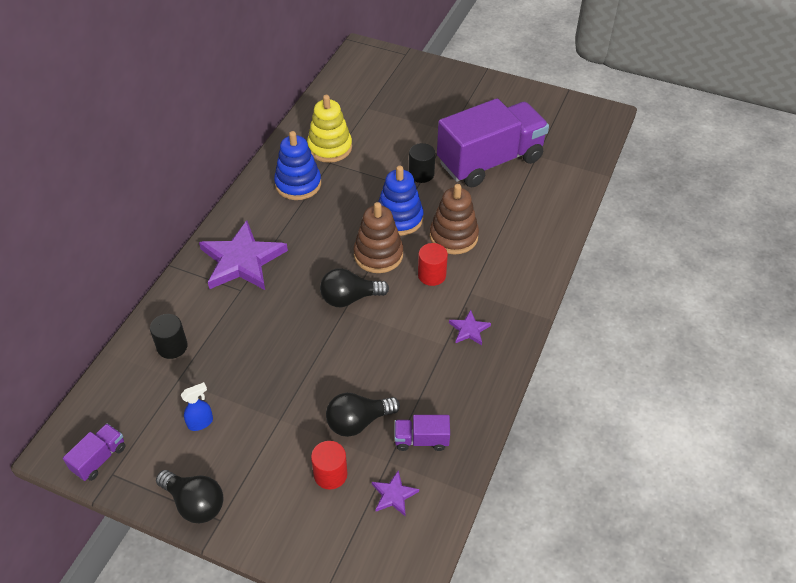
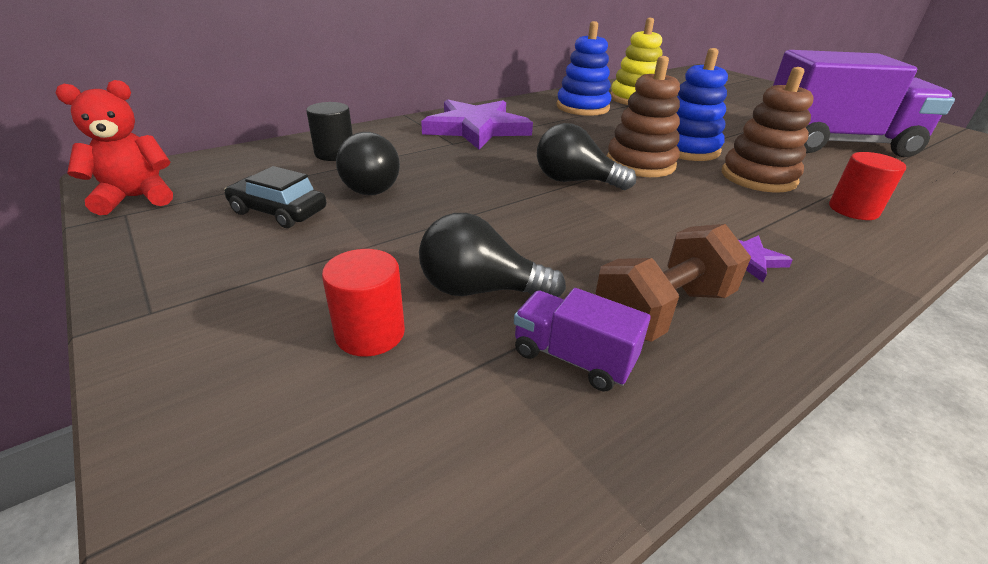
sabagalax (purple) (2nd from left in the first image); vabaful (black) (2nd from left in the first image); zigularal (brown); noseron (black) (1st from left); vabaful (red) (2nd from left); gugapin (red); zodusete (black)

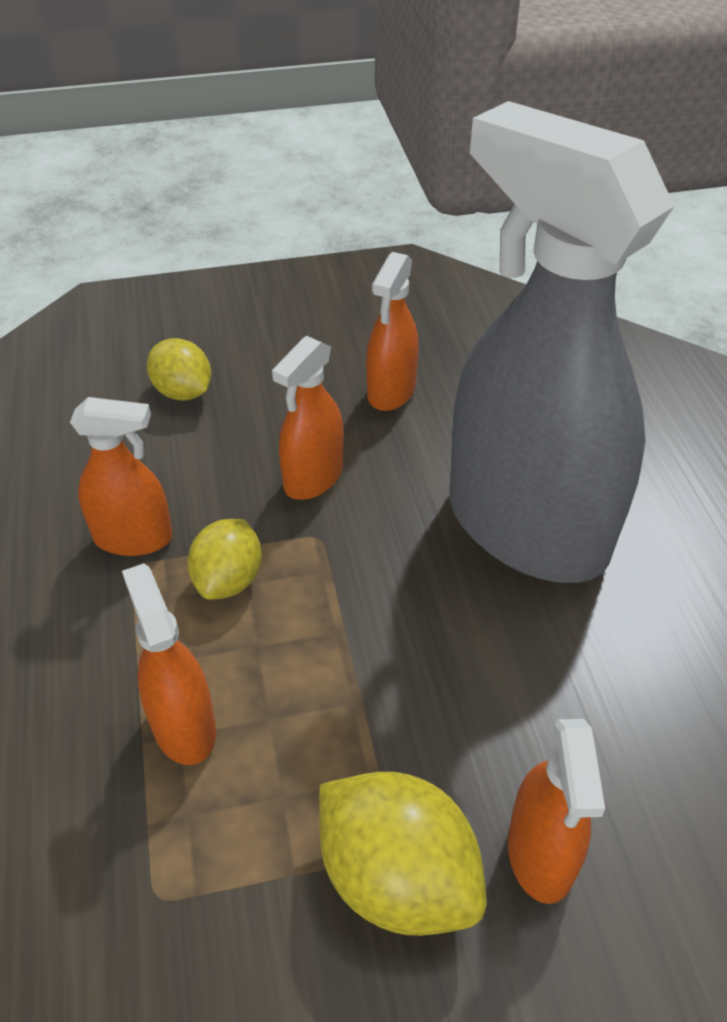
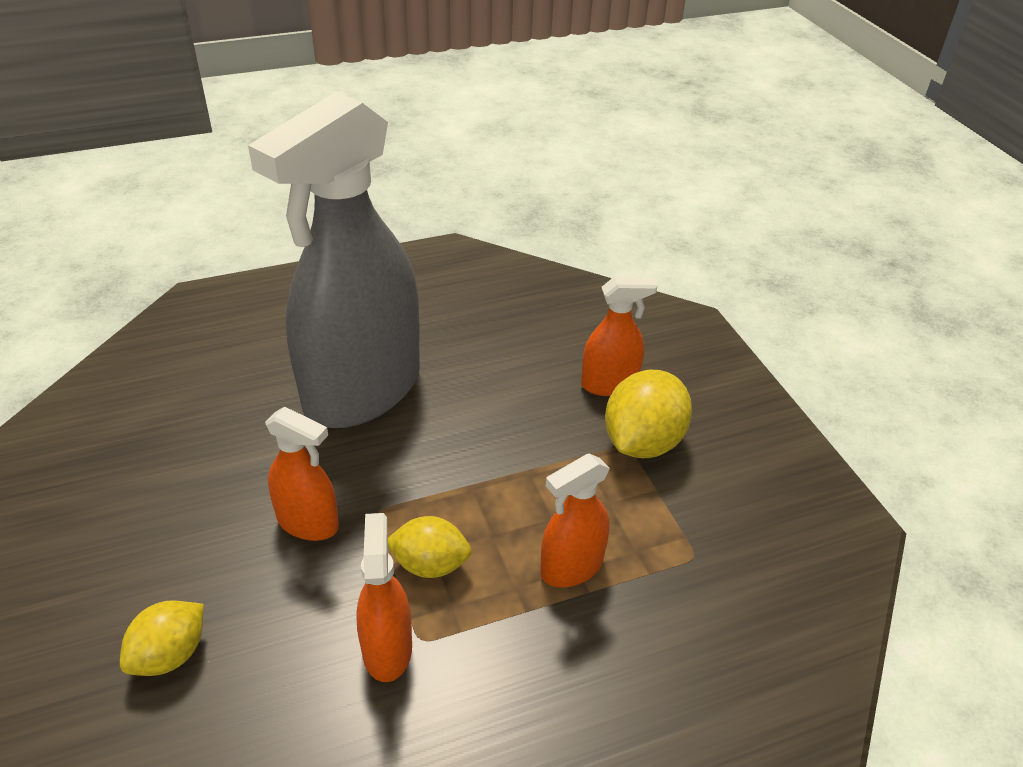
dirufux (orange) (4th from left in the first image)

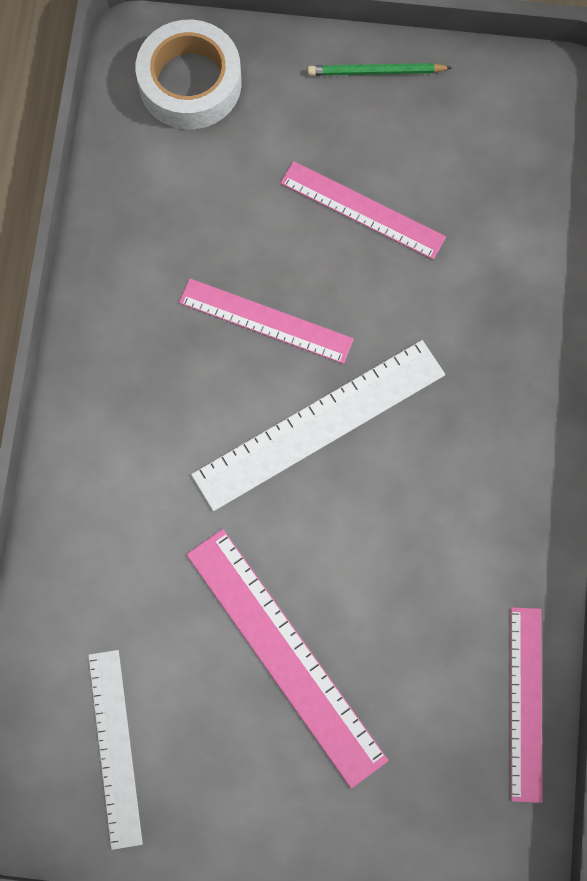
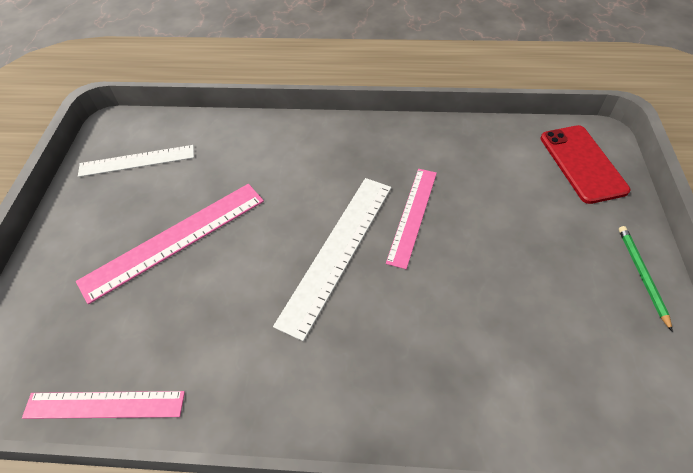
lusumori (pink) (3rd from left in the first image); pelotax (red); lusumori (white) (2nd from left)

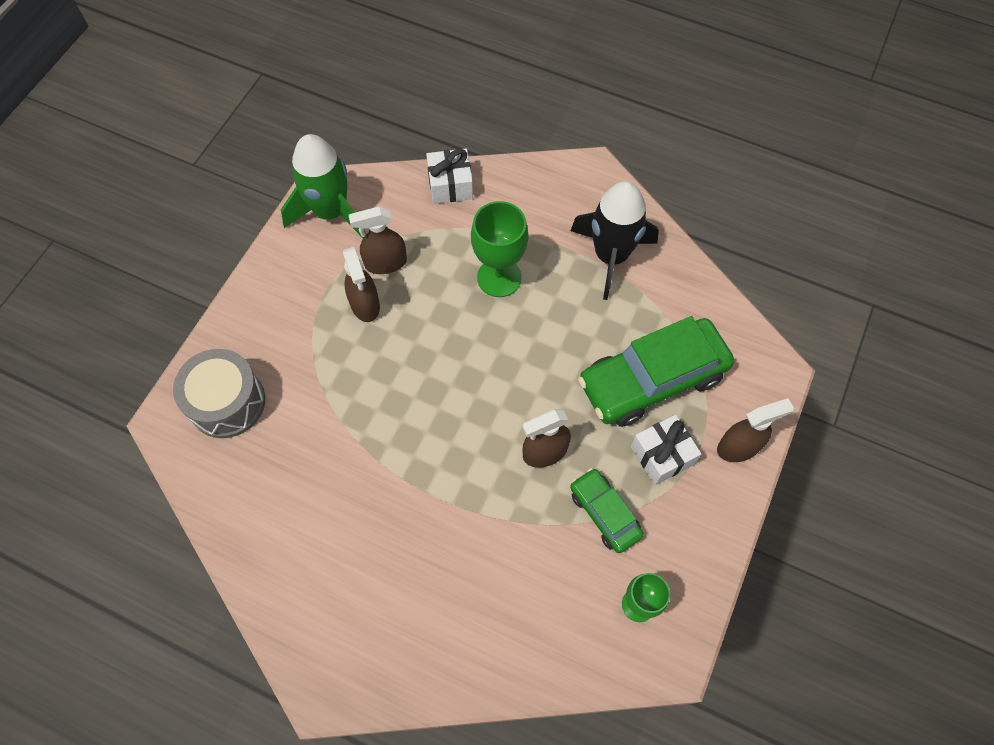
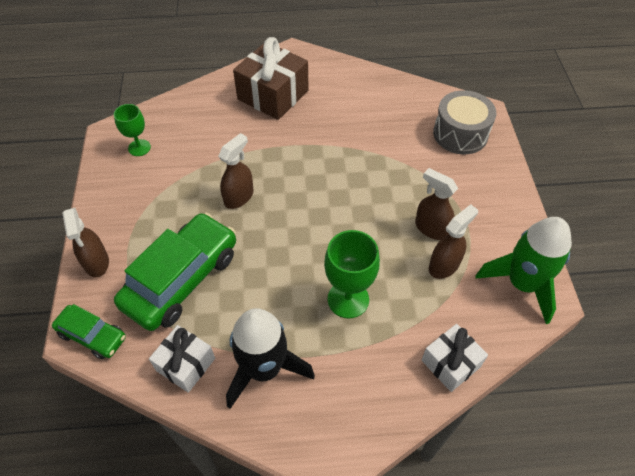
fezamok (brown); zodusete (green) (1st from left); fezamok (white) (1st from left); dirufux (brown) (1st from left)

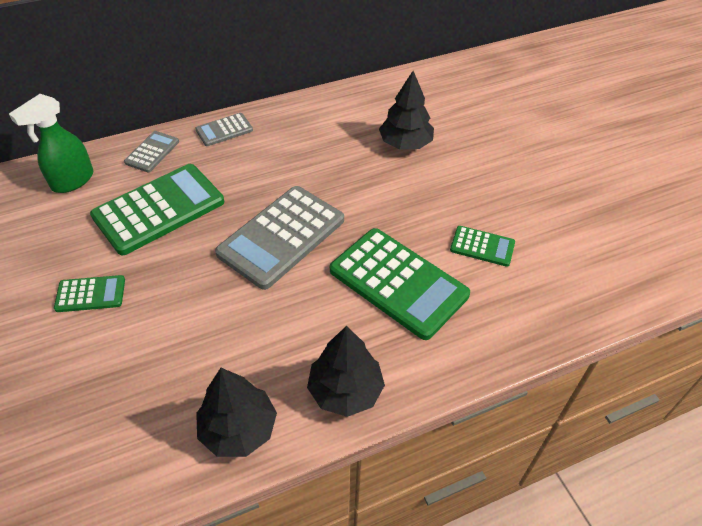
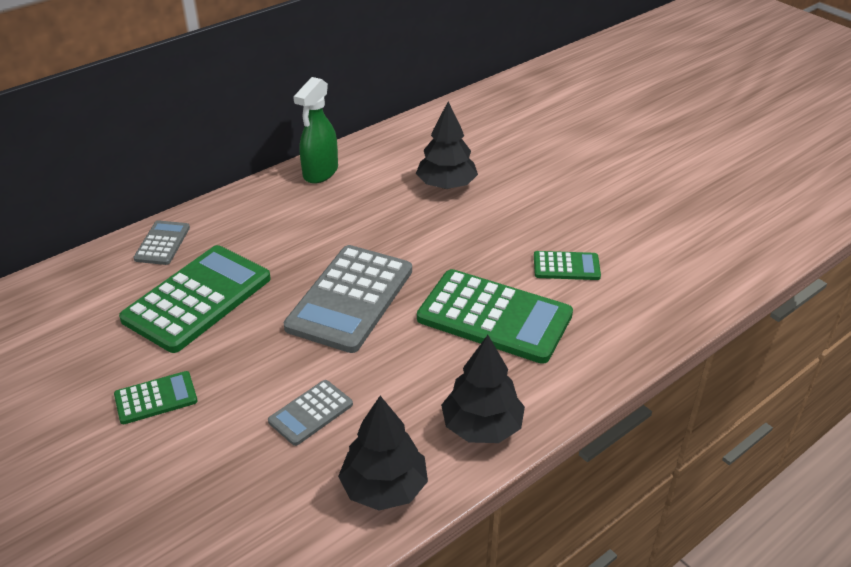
dirufux (green); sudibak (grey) (2nd from left)

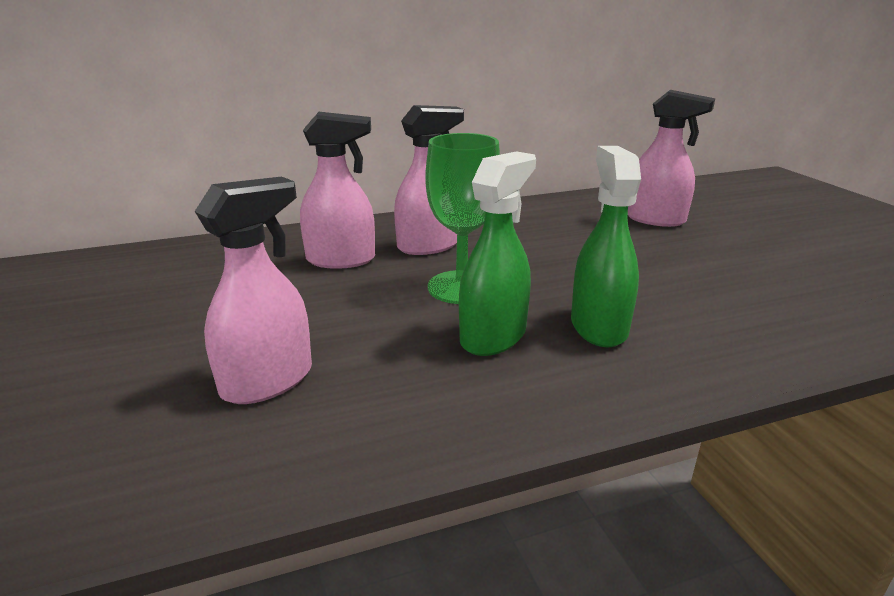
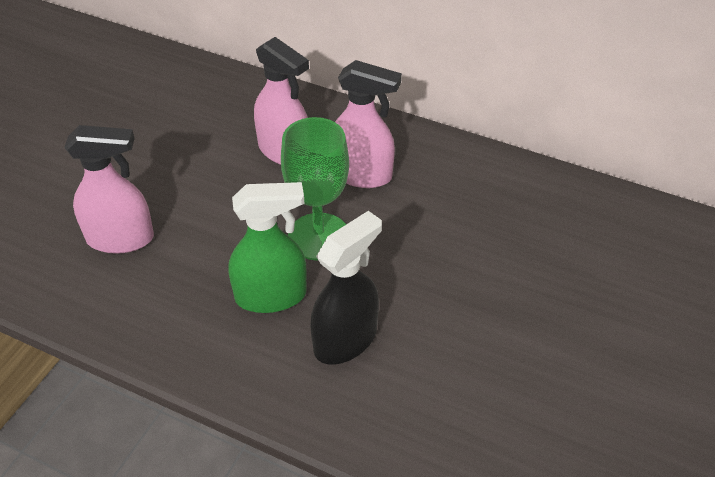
dirufux (pink) (4th from left in the first image); dirufux (black)

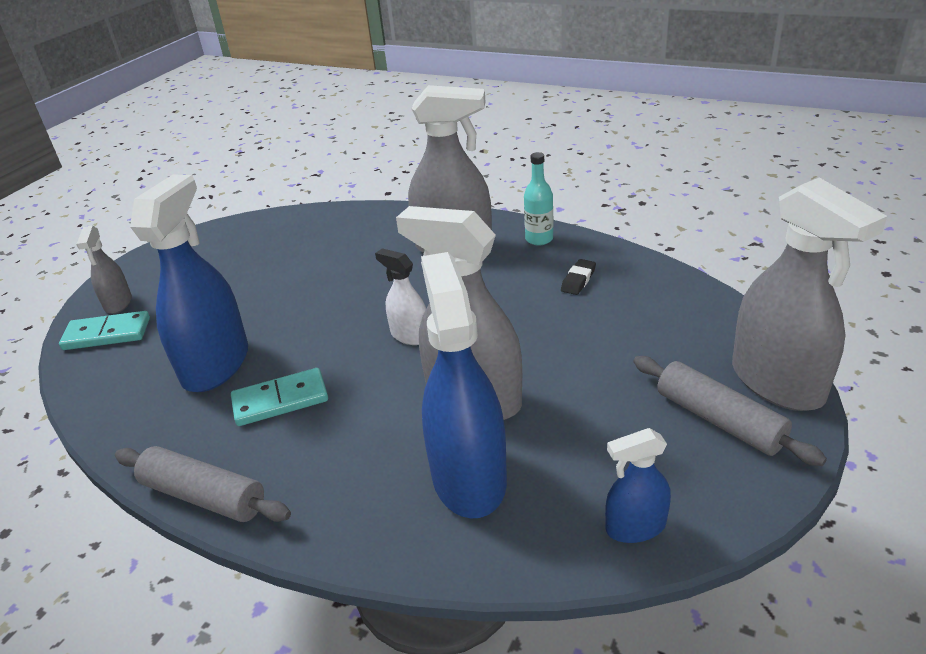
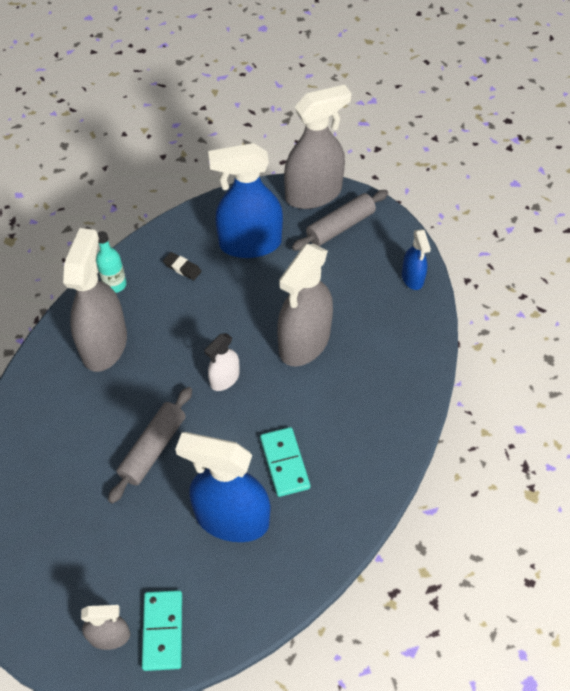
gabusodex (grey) (1st from left); dirufux (blue) (2nd from left)

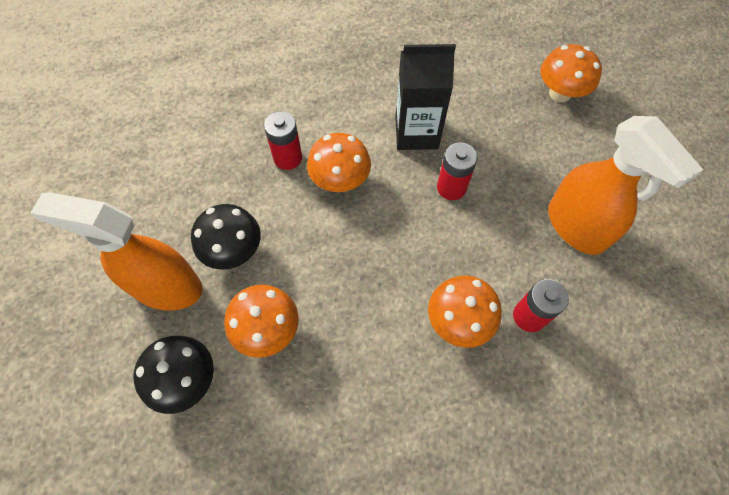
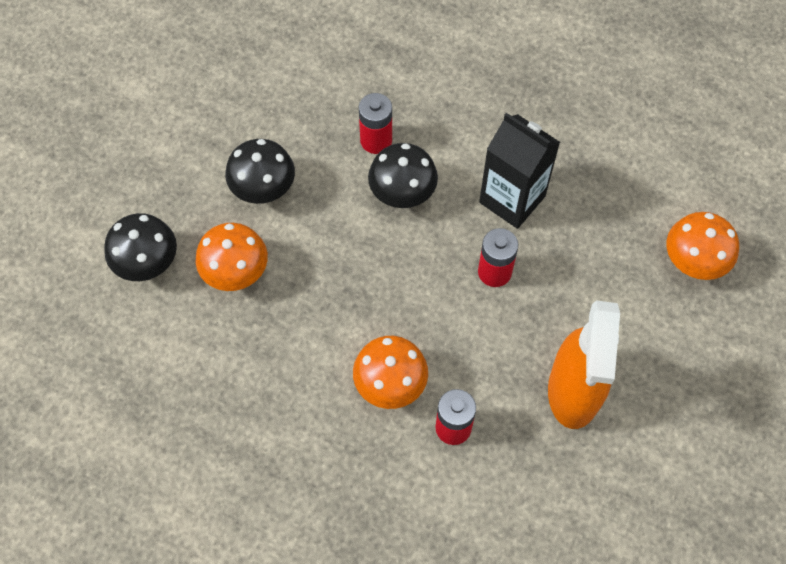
dirufux (orange) (1st from left in the first image); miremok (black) (3rd from left)

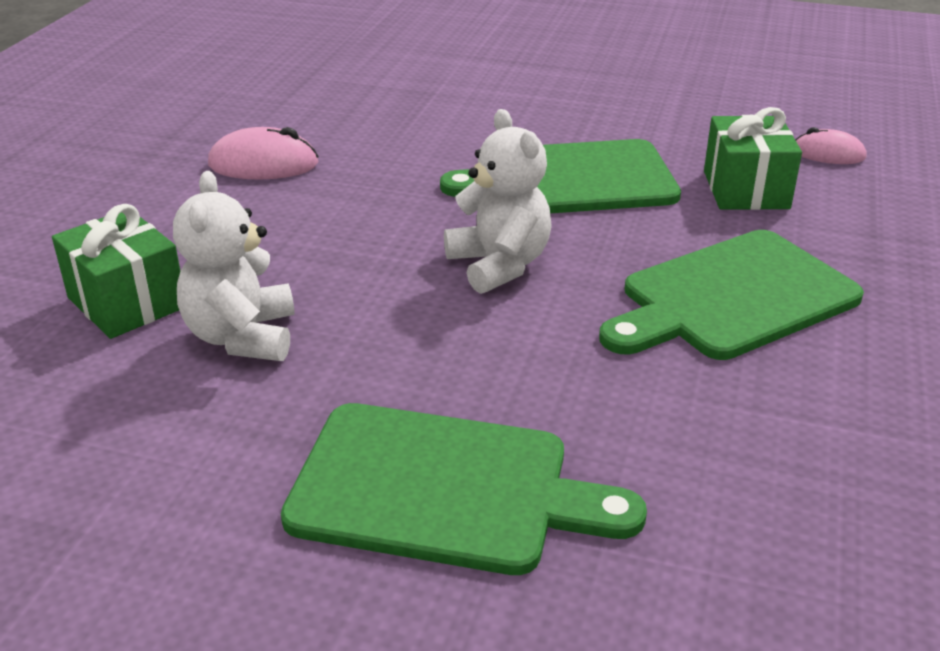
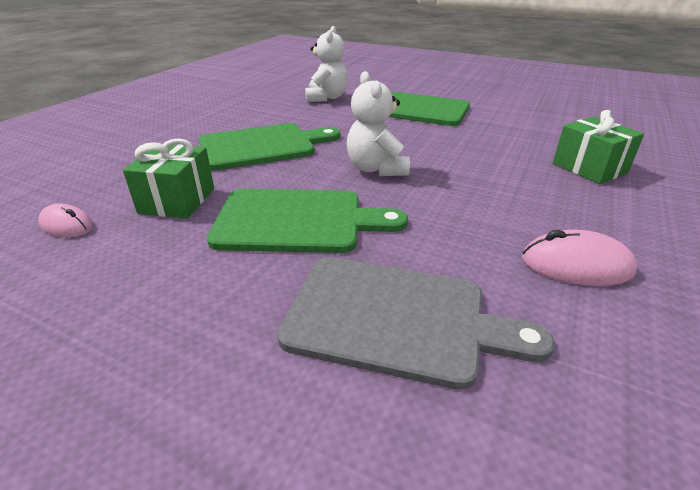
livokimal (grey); gugapin (white) (1st from left)

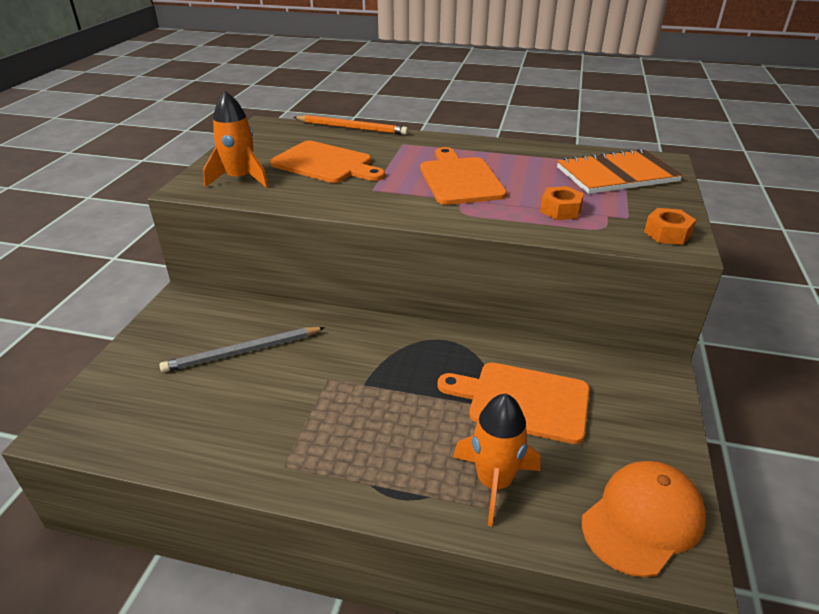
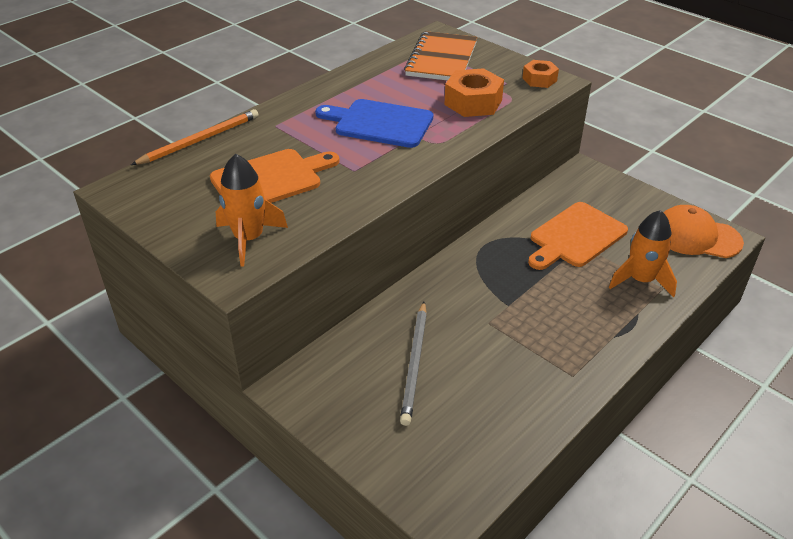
livokimal (blue); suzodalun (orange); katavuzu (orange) (1st from left)

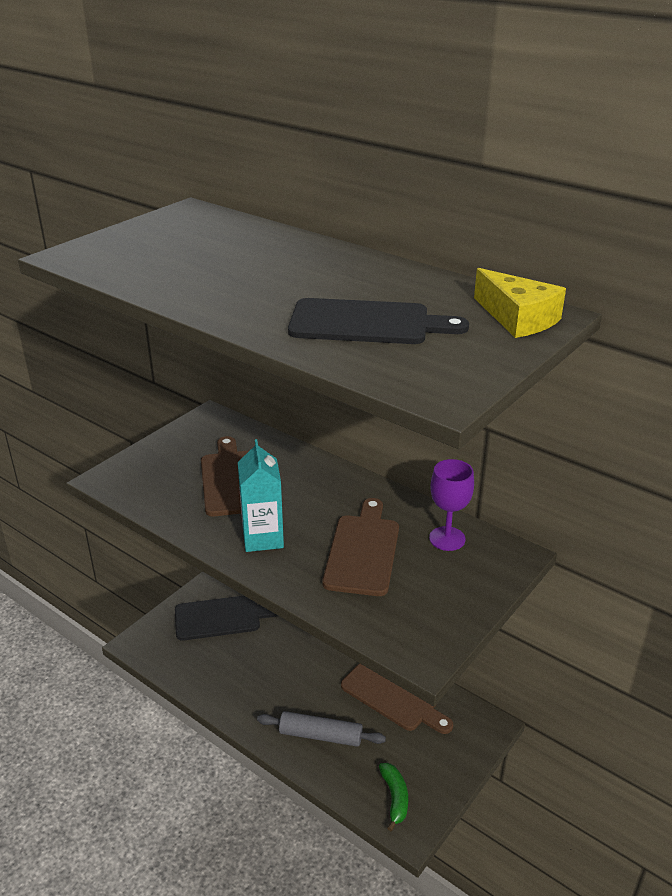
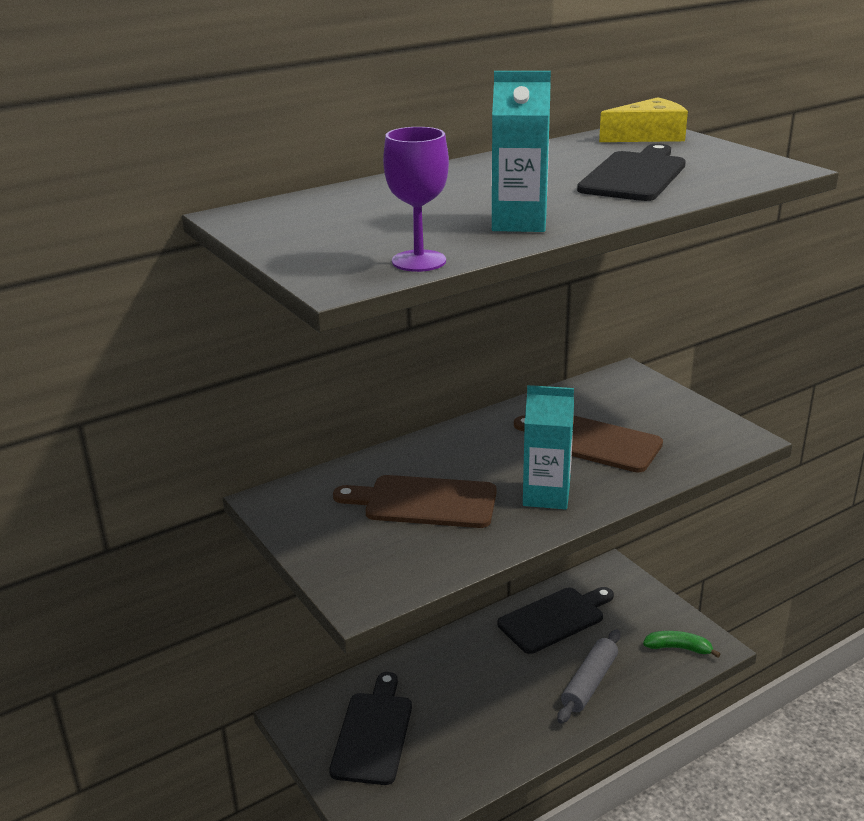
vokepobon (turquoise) (1st from left); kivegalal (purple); livokimal (black) (2nd from left)

